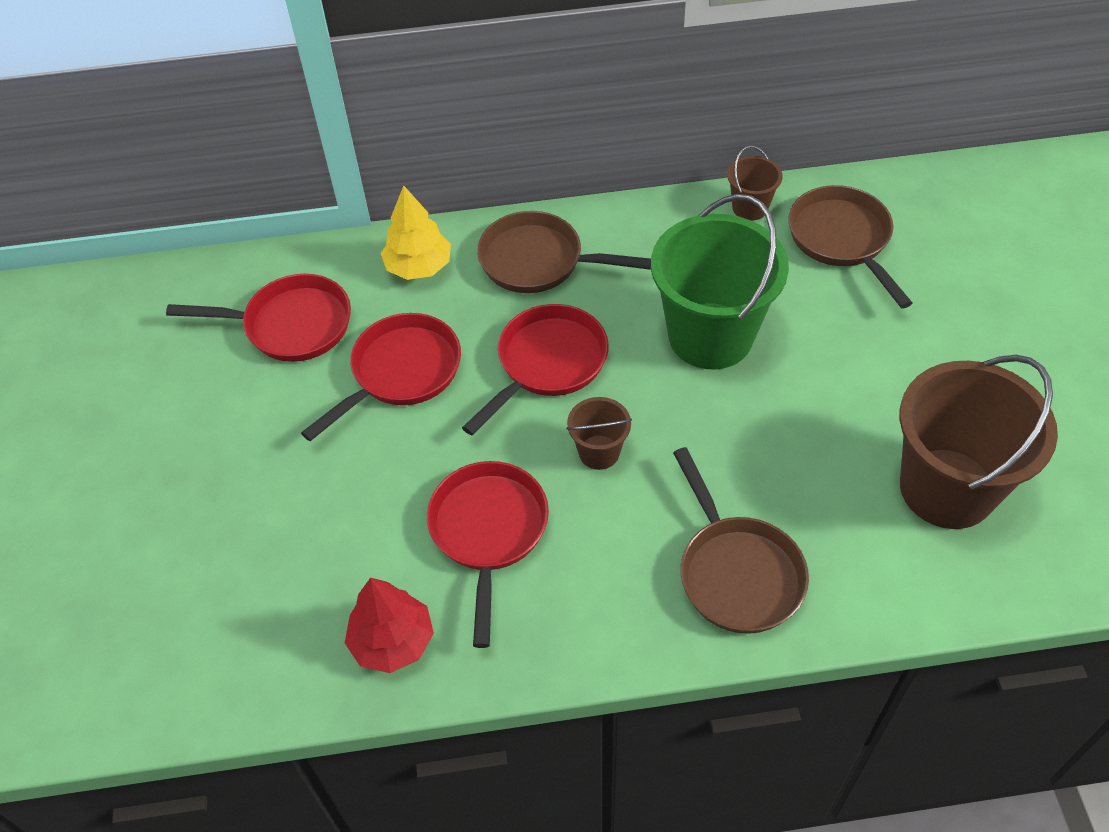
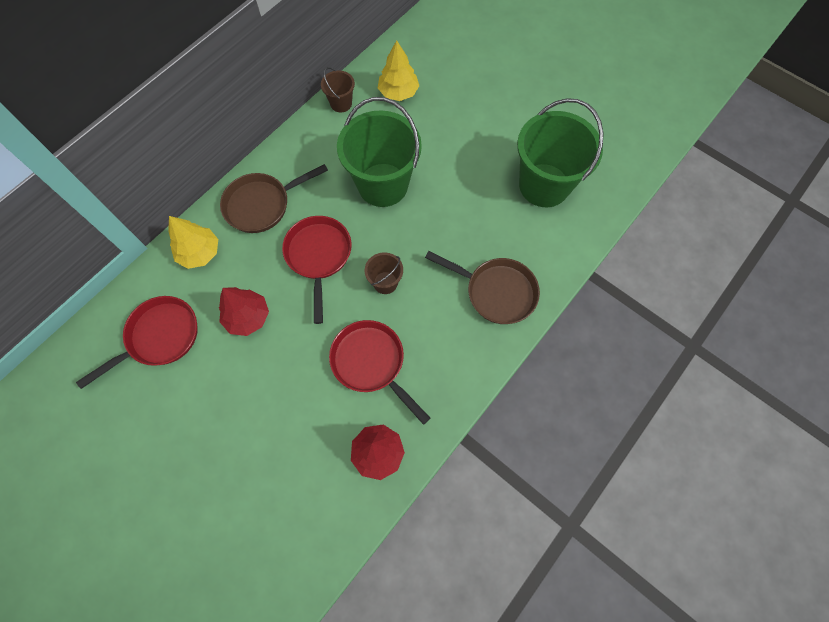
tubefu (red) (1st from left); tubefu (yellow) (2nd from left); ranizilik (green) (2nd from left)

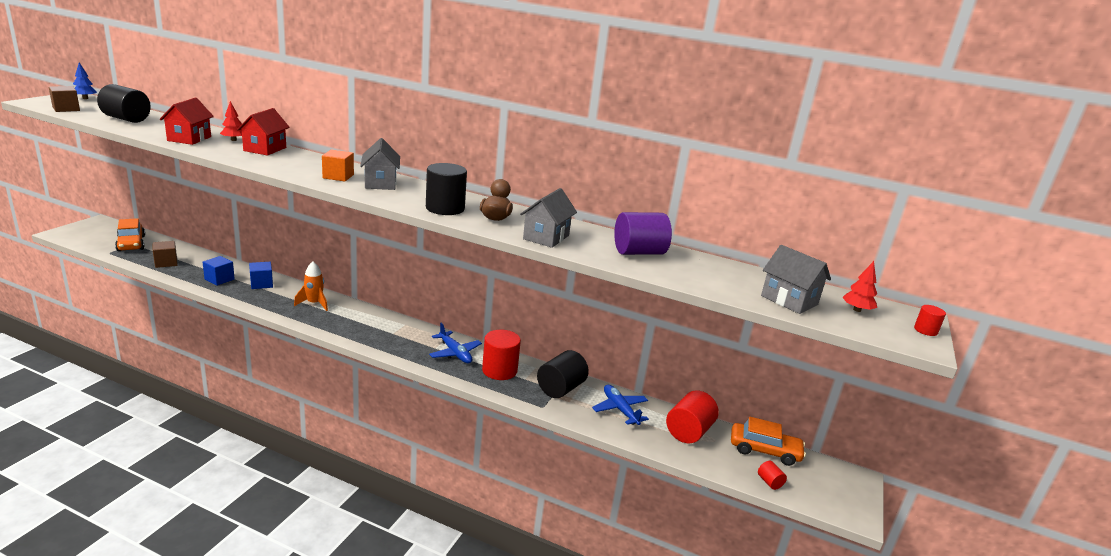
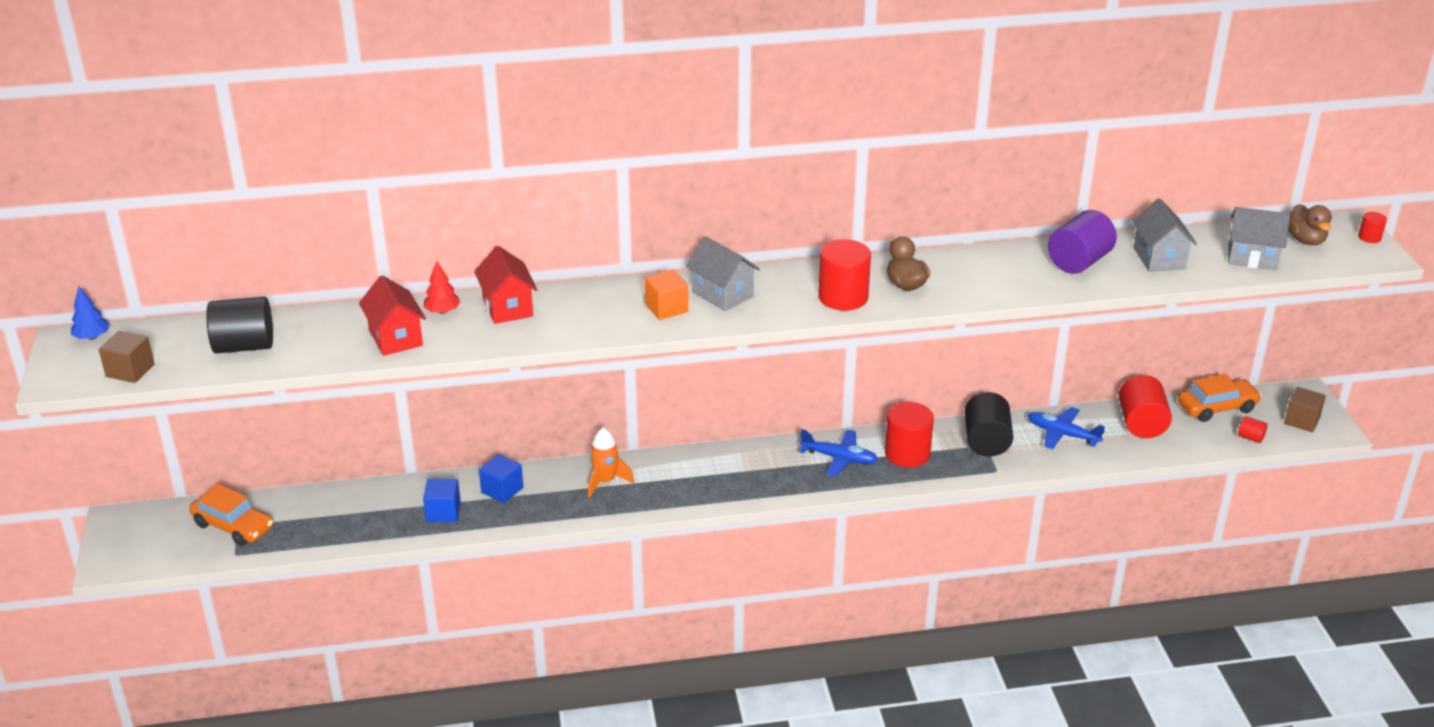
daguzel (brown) (2nd from left); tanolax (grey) (2nd from left); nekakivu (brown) (2nd from left); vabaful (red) (1st from left)

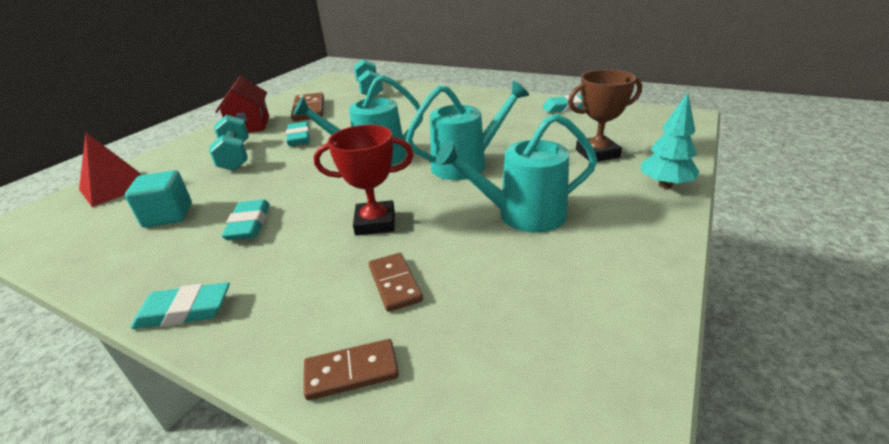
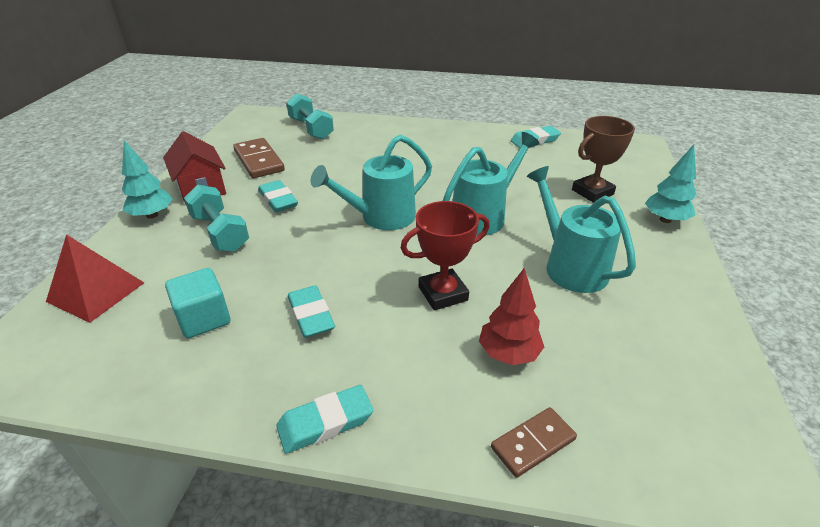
tubefu (turquoise) (1st from left); tubefu (red); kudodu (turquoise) (3rd from left)

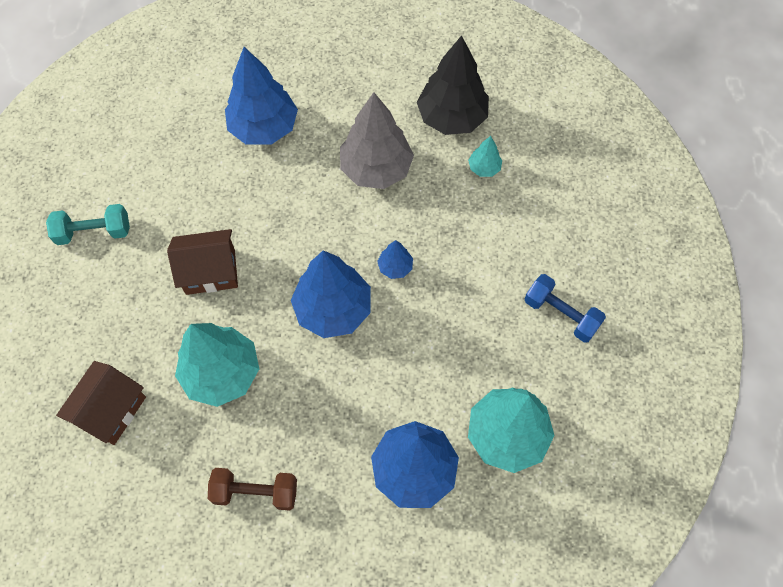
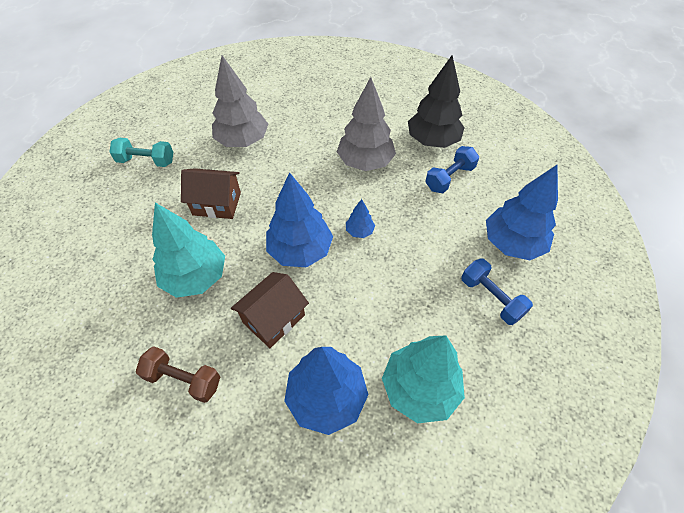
tubefu (grey) (1st from left); tanolax (brown) (2nd from left); tubefu (blue) (4th from left); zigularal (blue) (1st from left)

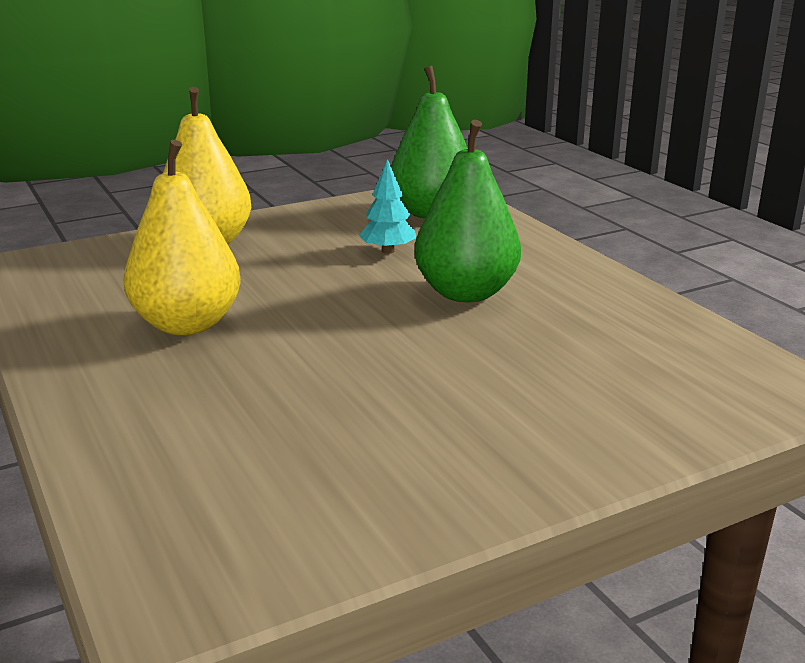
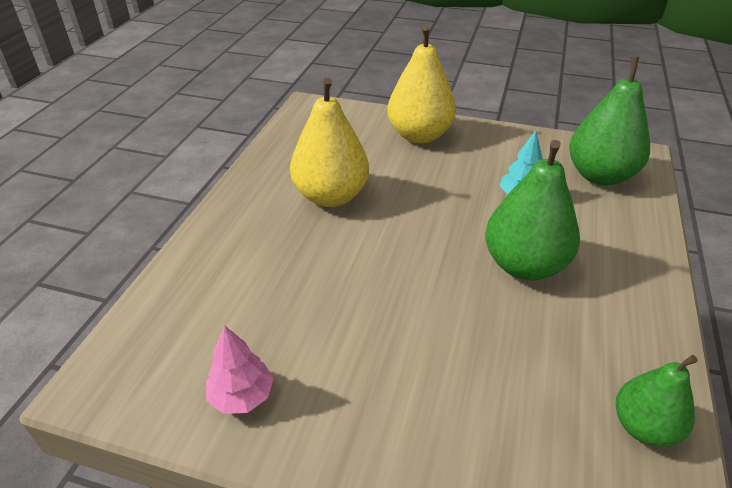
tubefu (pink); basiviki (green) (3rd from left)

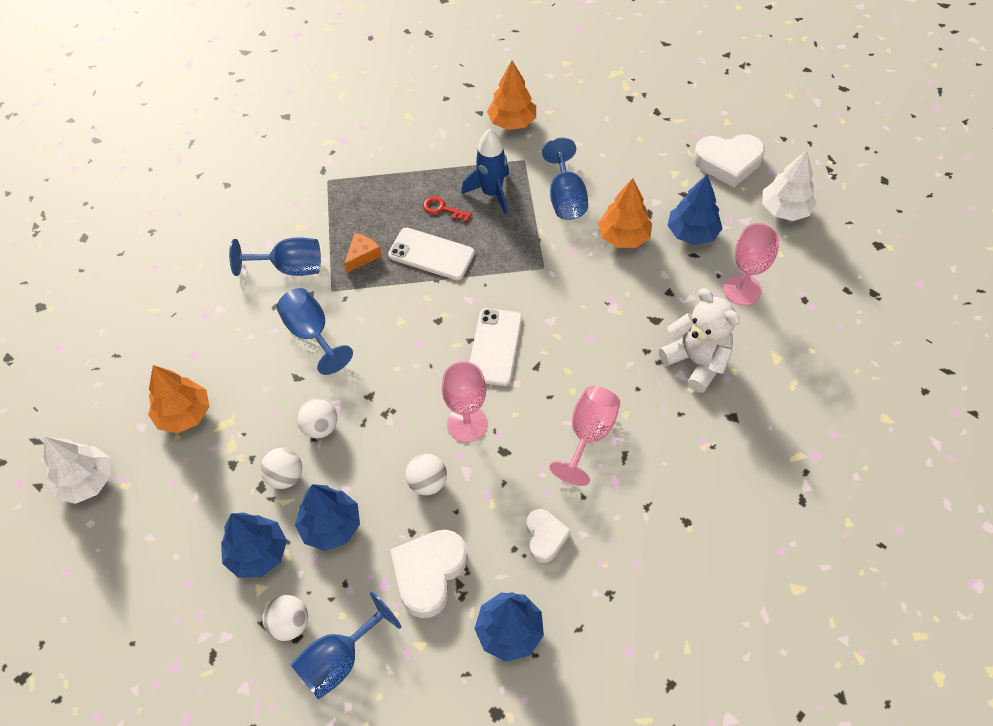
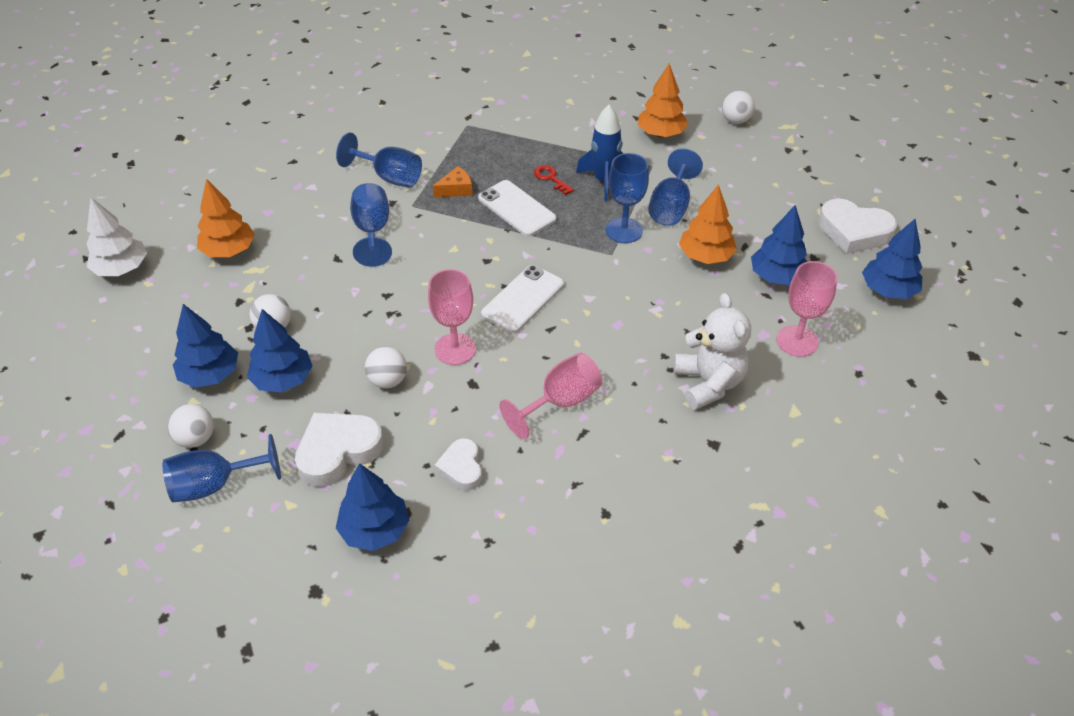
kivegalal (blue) (4th from left); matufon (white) (4th from left); tubefu (blue) (5th from left); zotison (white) (2nd from left)

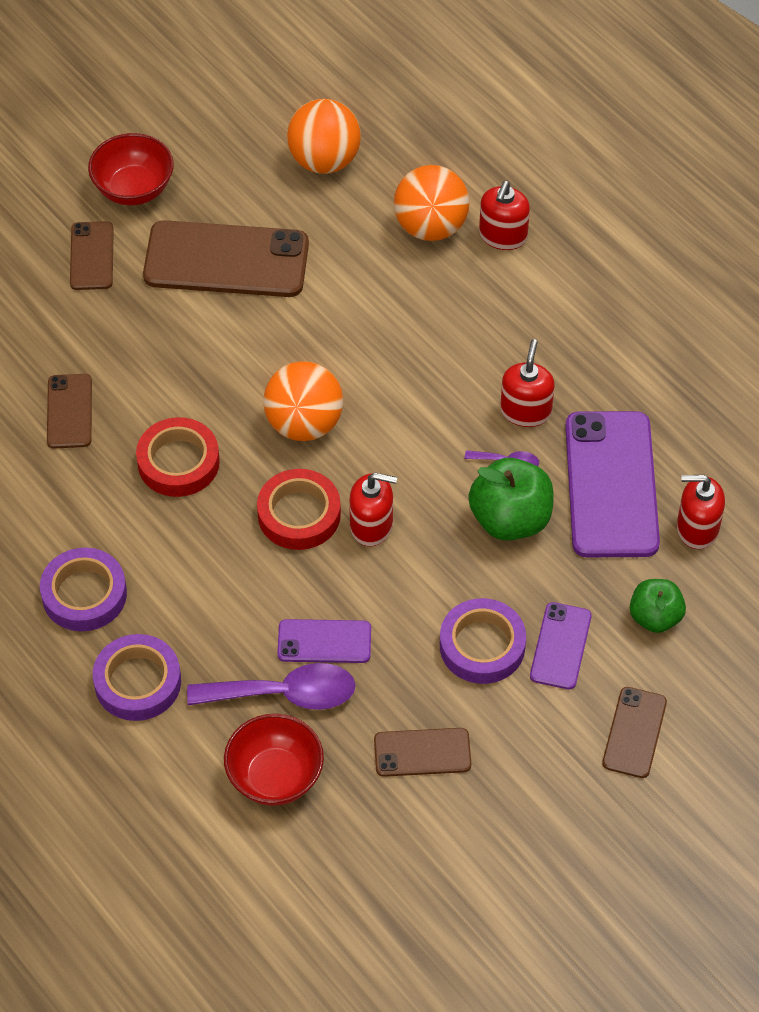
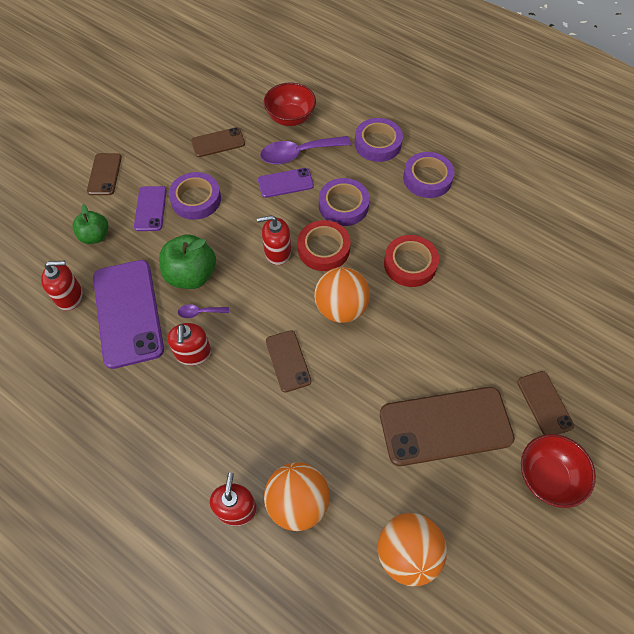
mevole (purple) (2nd from left); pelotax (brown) (3rd from left)

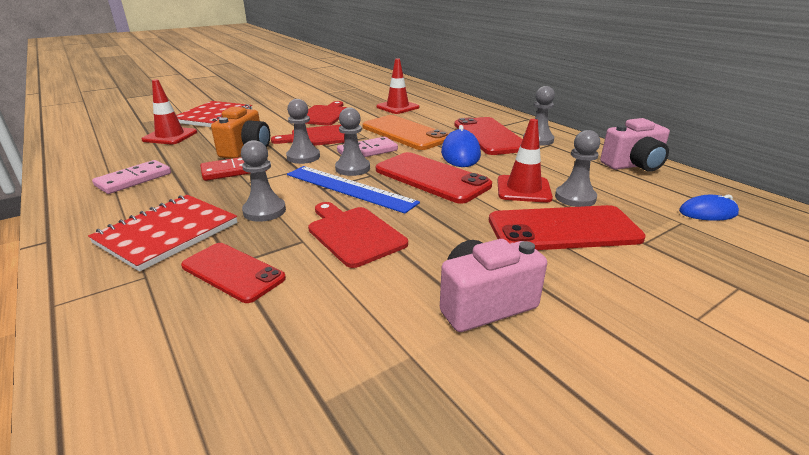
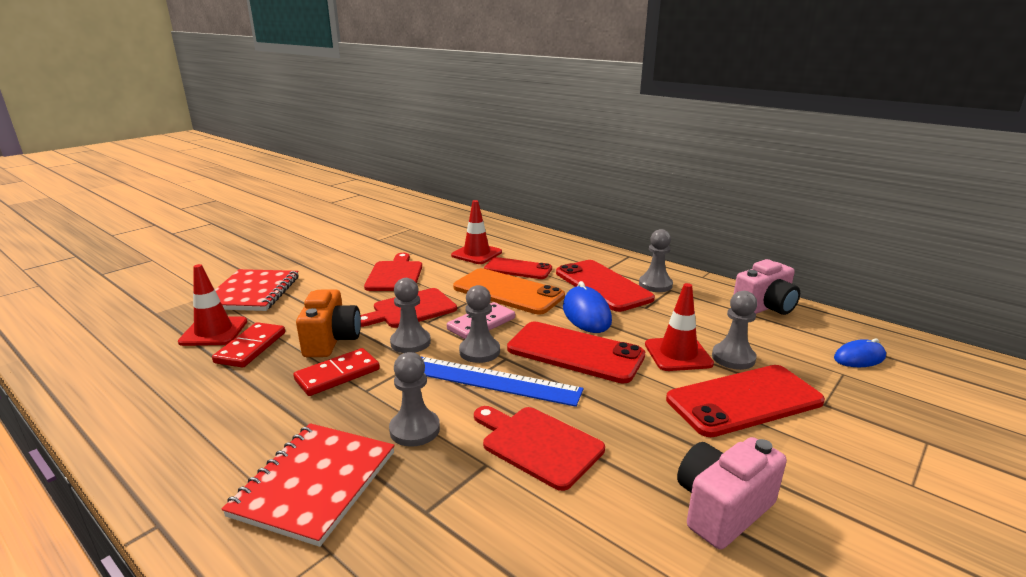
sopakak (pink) (1st from left in the first image); sopakak (red) (1st from left); pelotax (red) (1st from left)

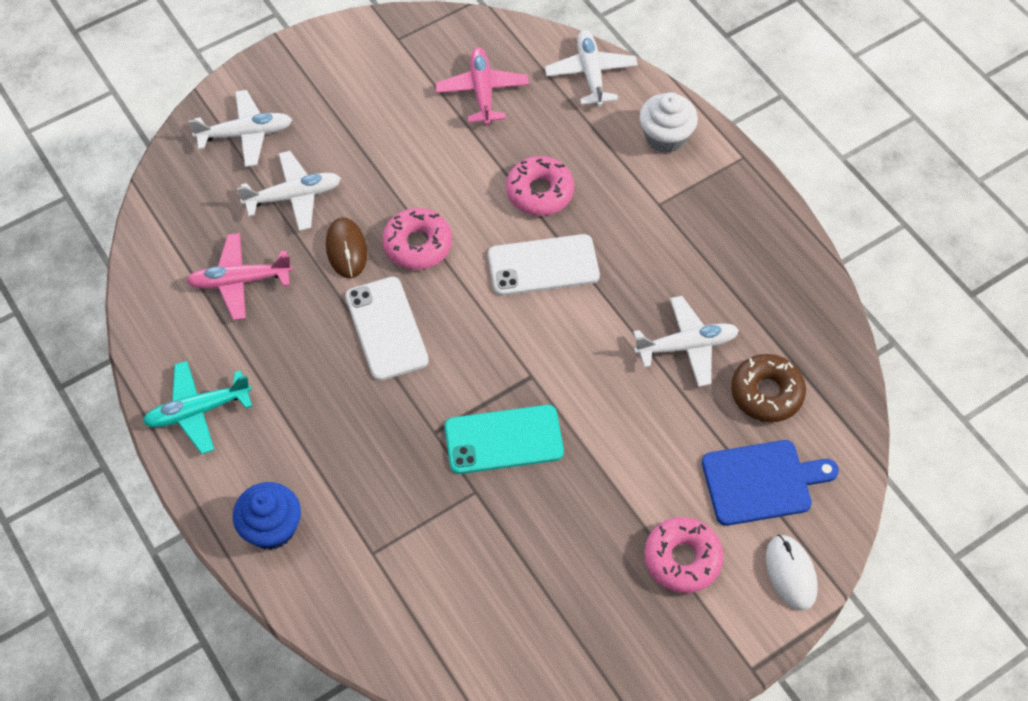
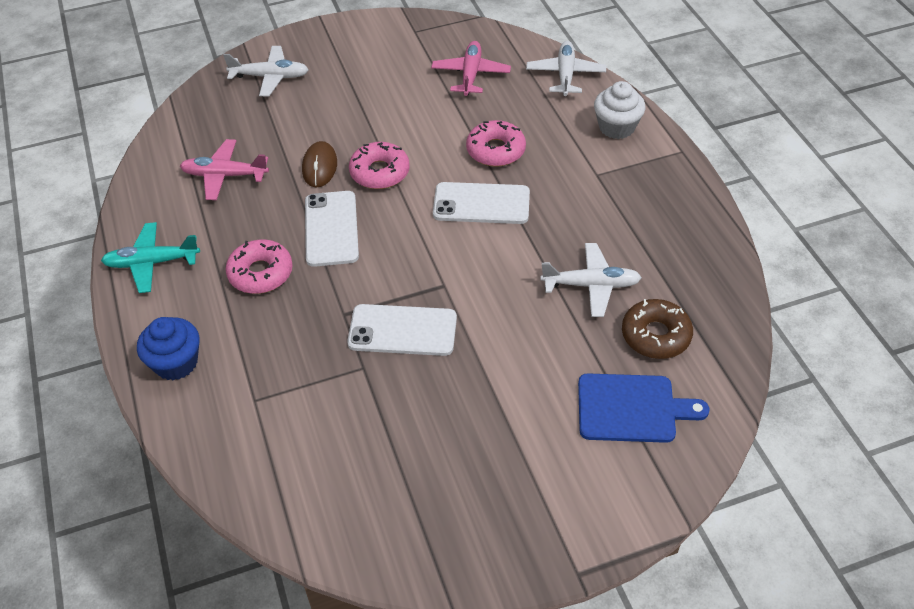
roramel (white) (2nd from left in the first image); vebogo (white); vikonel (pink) (1st from left); pelotax (white) (2nd from left)

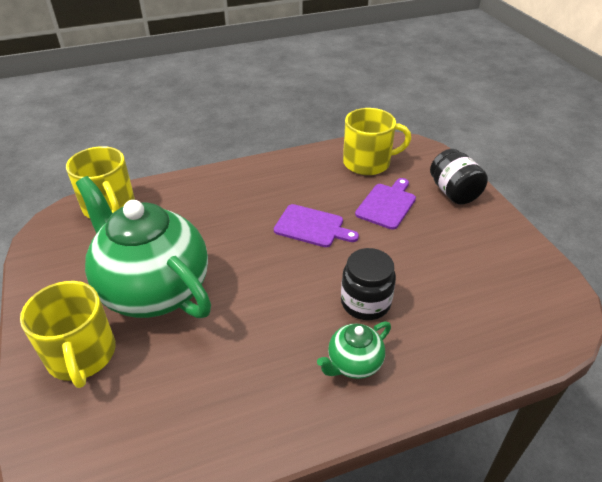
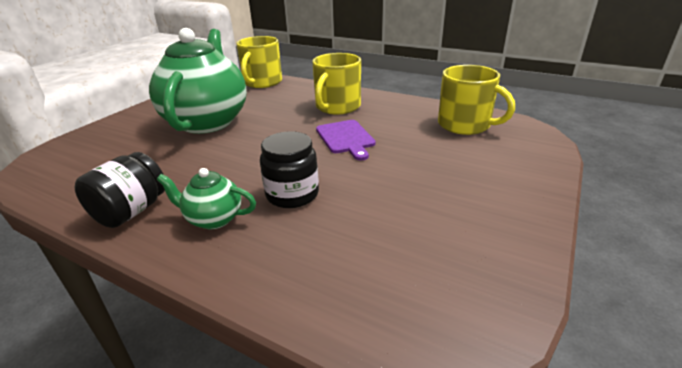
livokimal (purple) (2nd from left in the first image); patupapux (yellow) (2nd from left); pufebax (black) (1st from left)

